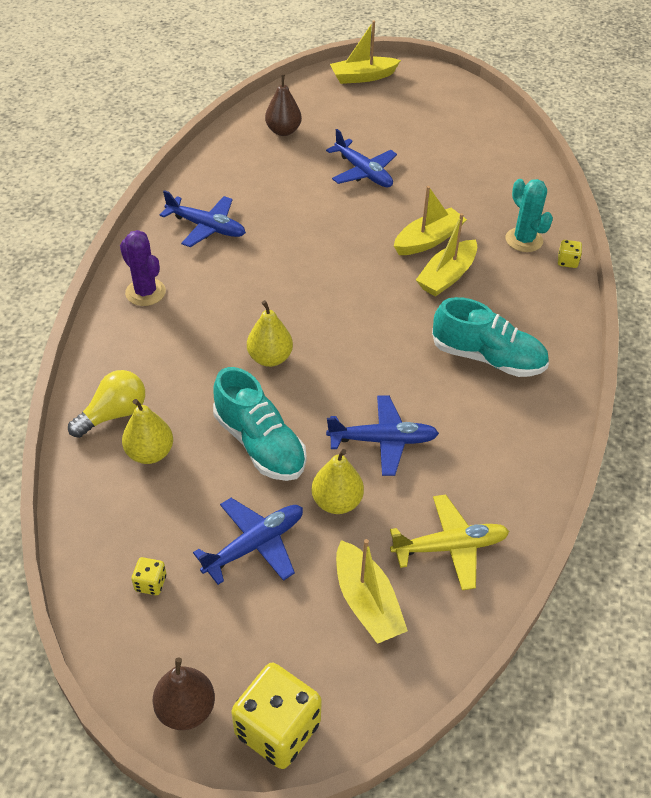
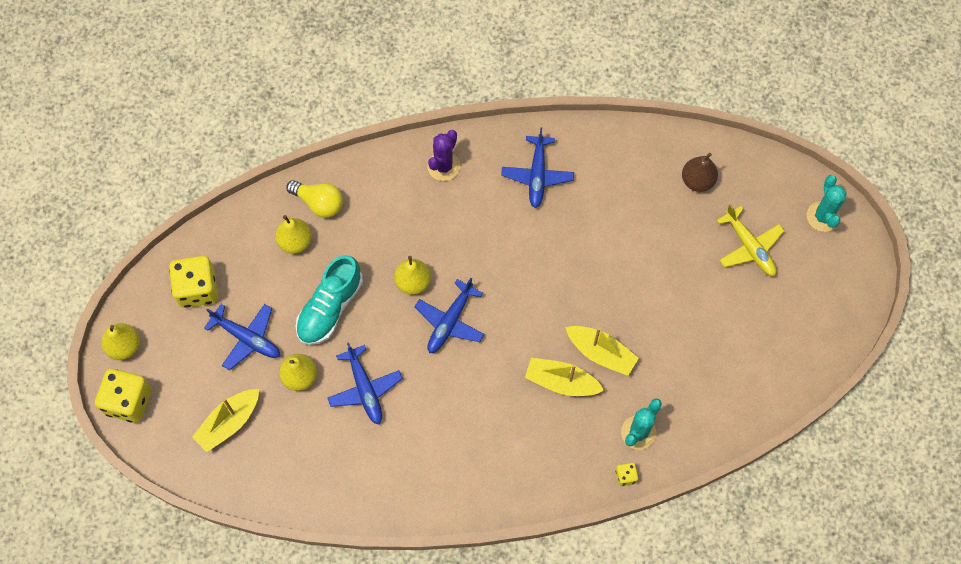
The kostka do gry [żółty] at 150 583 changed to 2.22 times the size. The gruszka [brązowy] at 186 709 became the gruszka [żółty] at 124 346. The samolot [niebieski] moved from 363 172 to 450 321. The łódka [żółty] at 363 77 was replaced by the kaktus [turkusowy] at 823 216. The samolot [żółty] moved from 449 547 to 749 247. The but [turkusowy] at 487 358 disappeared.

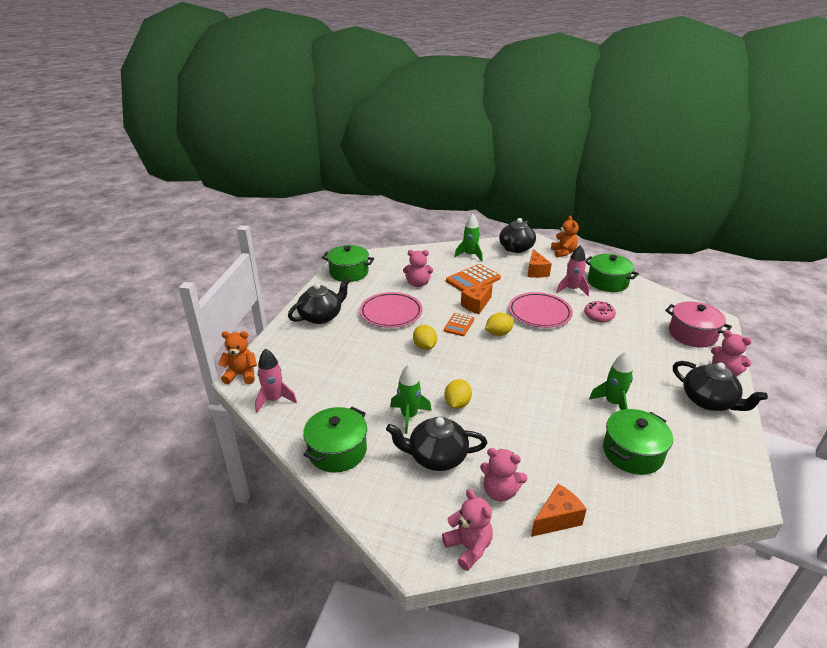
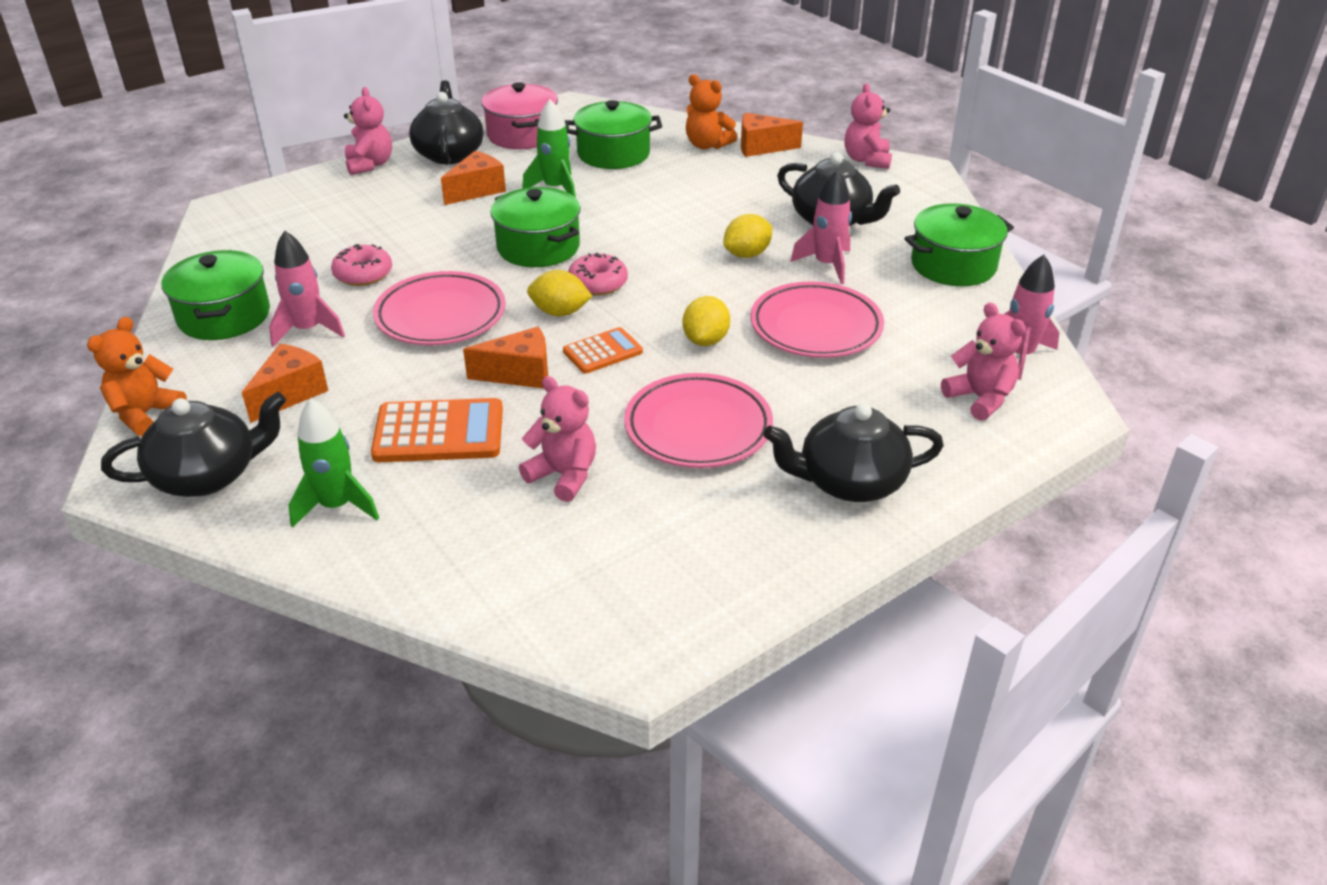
The miś [pomarańczowy] moved from 241 375 to 707 145. The garnek [zielony] moved from 349 273 to 538 247. The rakieta [zielony] at 409 416 became the rakieta [różowy] at 827 265. The miś [różowy] moved from 500 491 to 980 398. The garnek [różowy] moved from 692 334 to 522 135. The ser [pomarańczowy] at 477 190 appeared. The donut [różowy] at 598 283 appeared. The talerz [różowy] at 816 327 appeared.

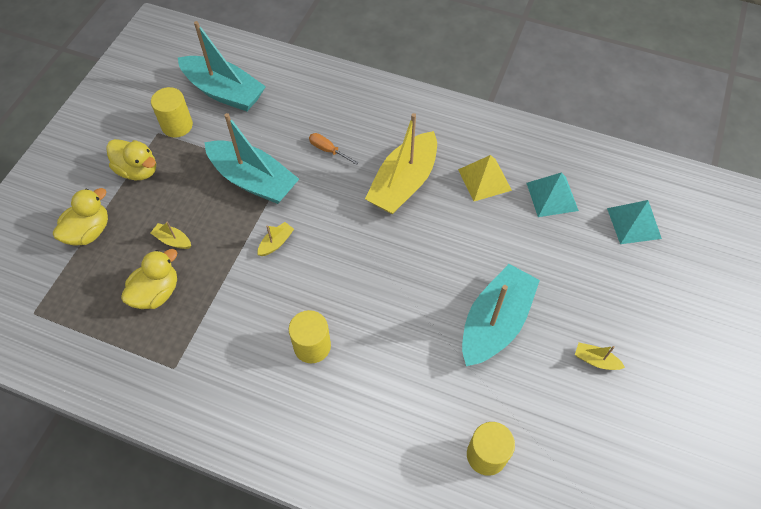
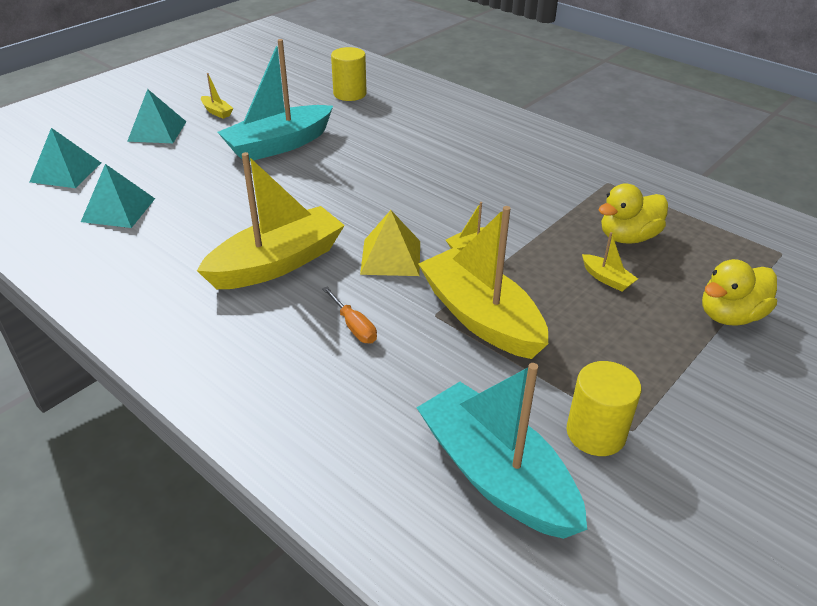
The kaczka [żółty] at 138 170 disappeared. The łódka [turkusowy] at 253 180 became the łódka [żółty] at 481 317. The walec [żółty] at 312 346 disappeared. The piramida [żółty] moved from 484 179 to 390 257. The piramida [turkusowy] at 157 131 appeared.

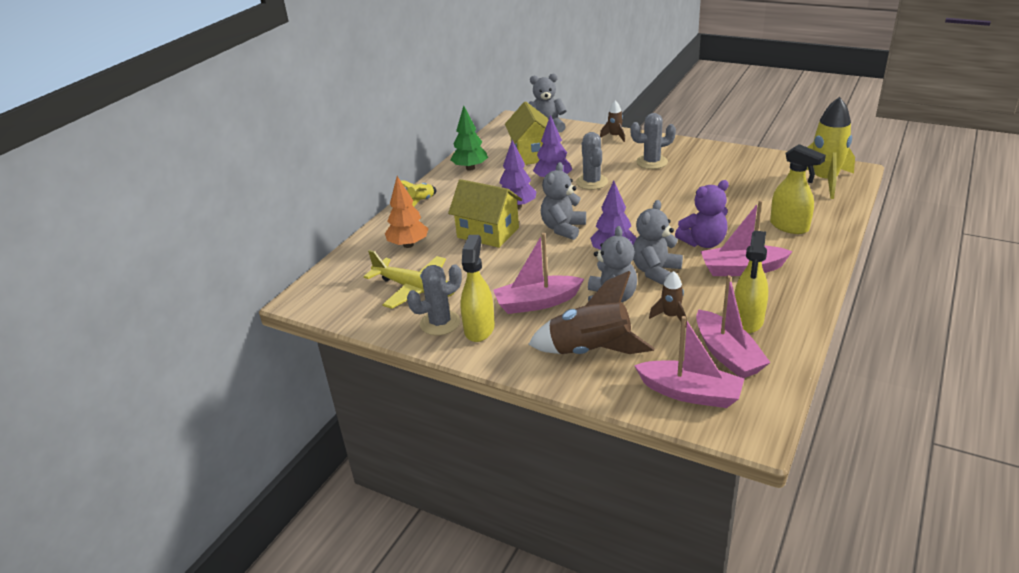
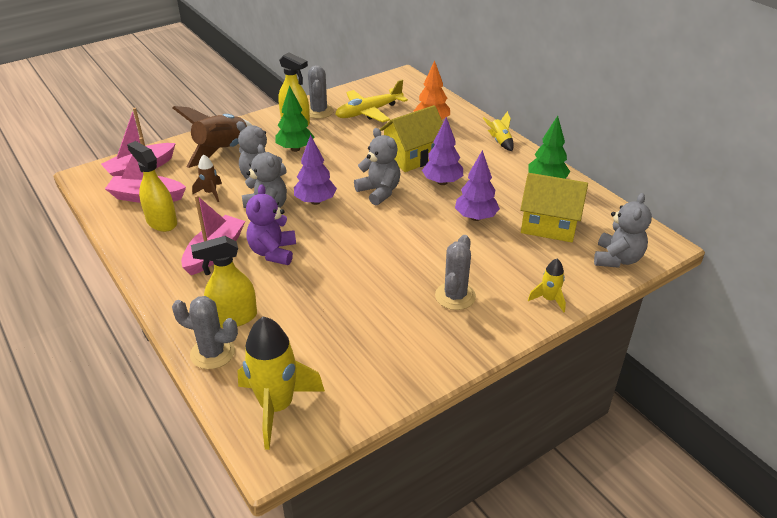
The łódka [różowy] at 537 303 was replaced by the drzewko [zielony] at 295 149. The kaktus [szary] moved from 592 182 to 212 353. The rakieta [brązowy] at 615 136 became the rakieta [żółty] at 549 299.

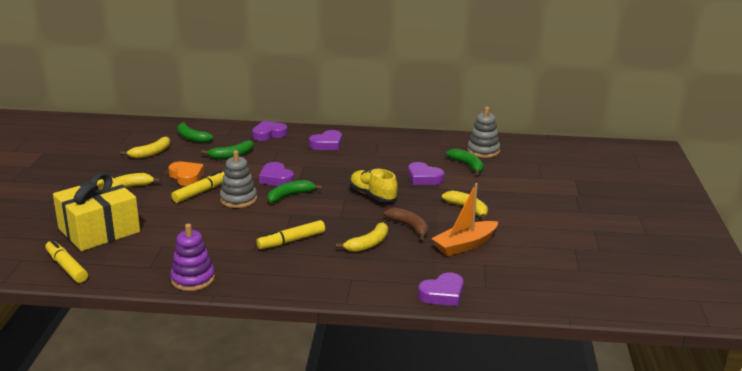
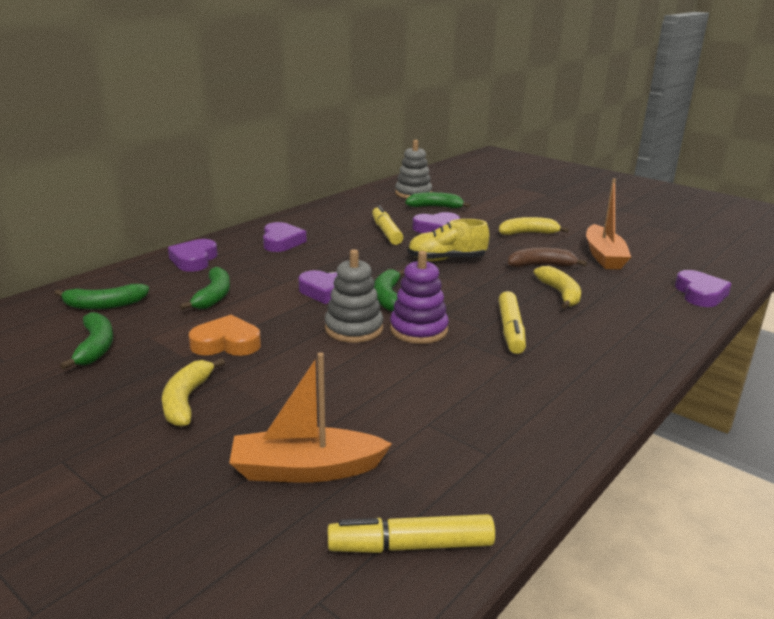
The prezent [żółty] at 99 230 was replaced by the łódka [pomarańczowy] at 306 469. The banan [żółty] at 151 153 became the banan [zielony] at 95 347. The zabawka nakładanka [fioletowy] moved from 193 279 to 418 330. The flamaster [żółty] moved from 201 192 to 386 232.

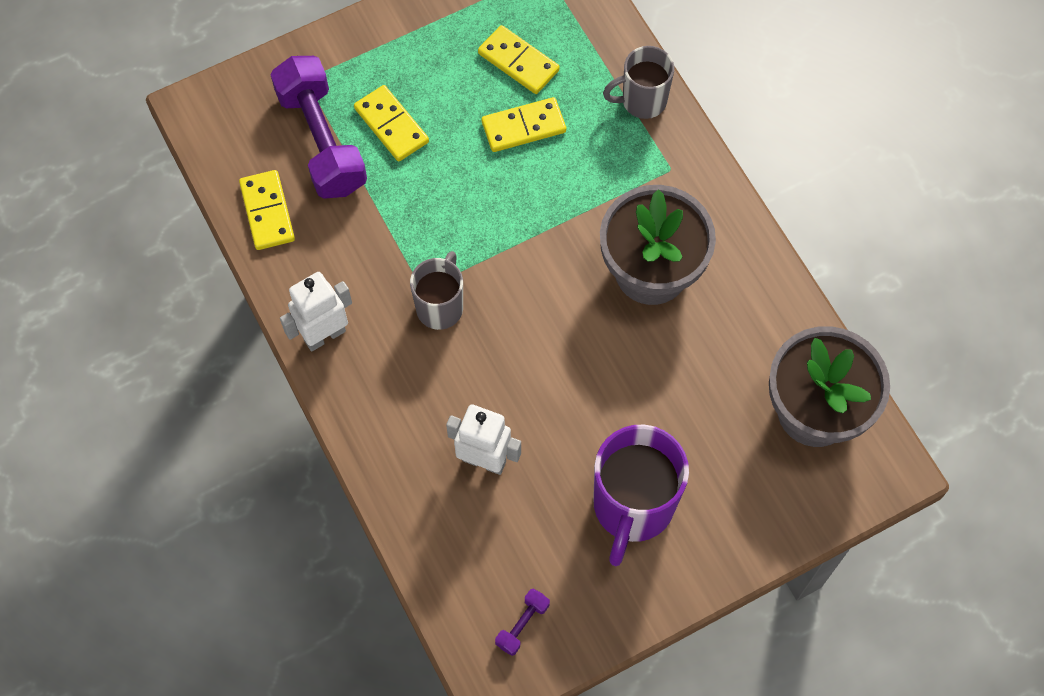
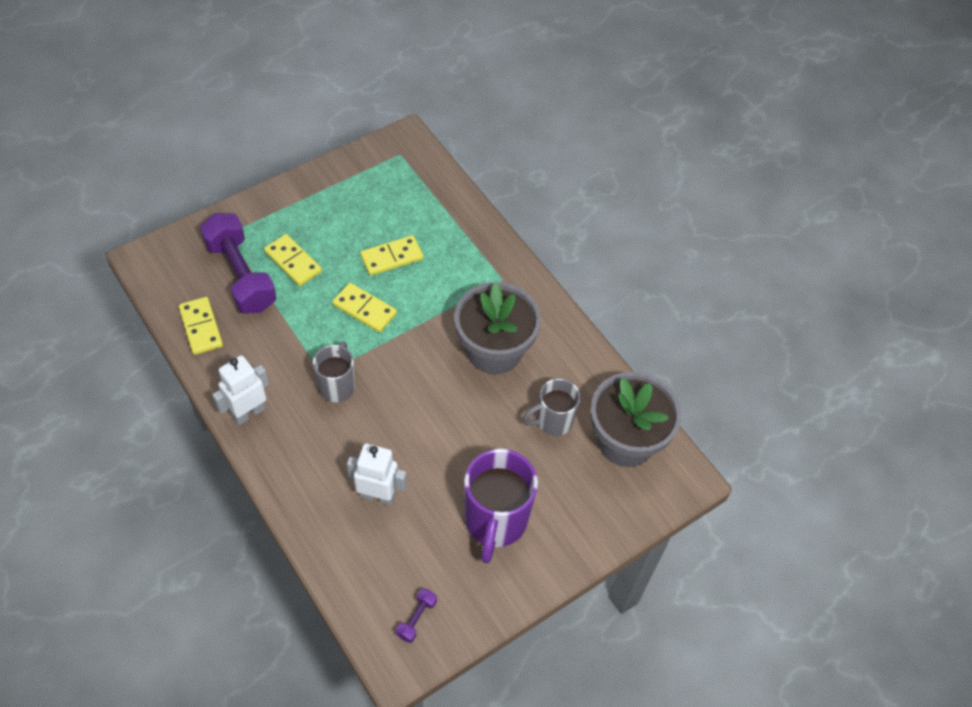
The kostka domina [żółty] moved from 518 62 to 365 309. The kubek [szary] moved from 642 101 to 553 421.

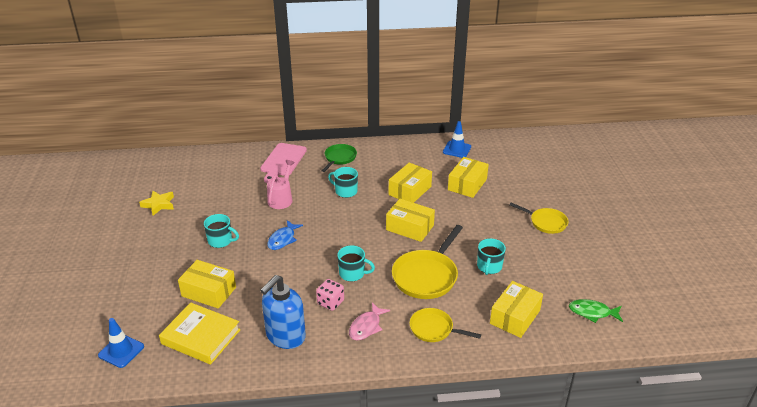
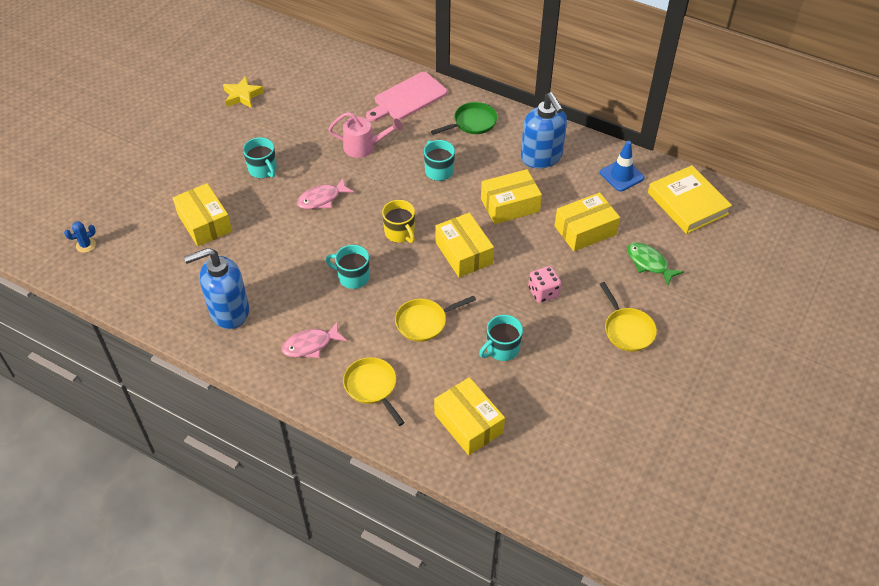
The pachołek [niebieski] at 121 351 was replaced by the kaktus [niebieski] at 86 245. The książka [żółty] moved from 201 337 to 687 203. The konewka [różowy] at 281 198 turned 45 degrees clockwise. The ryba [niebieski] at 283 239 became the ryba [różowy] at 321 199. The kostka do gry [różowy] moved from 330 302 to 543 292. The kubek [turkusowy] at 352 273 turned 150 degrees clockwise. The patelnia [żółty] at 426 276 changed to 0.61 times the size. The pudełko [żółty] at 515 317 turned 75 degrees clockwise. The ryba [zielony] moved from 592 312 to 649 263. The kubek [żółty] at 400 233 appeared. The dozownik mydła [niebieski] at 541 157 appeared.

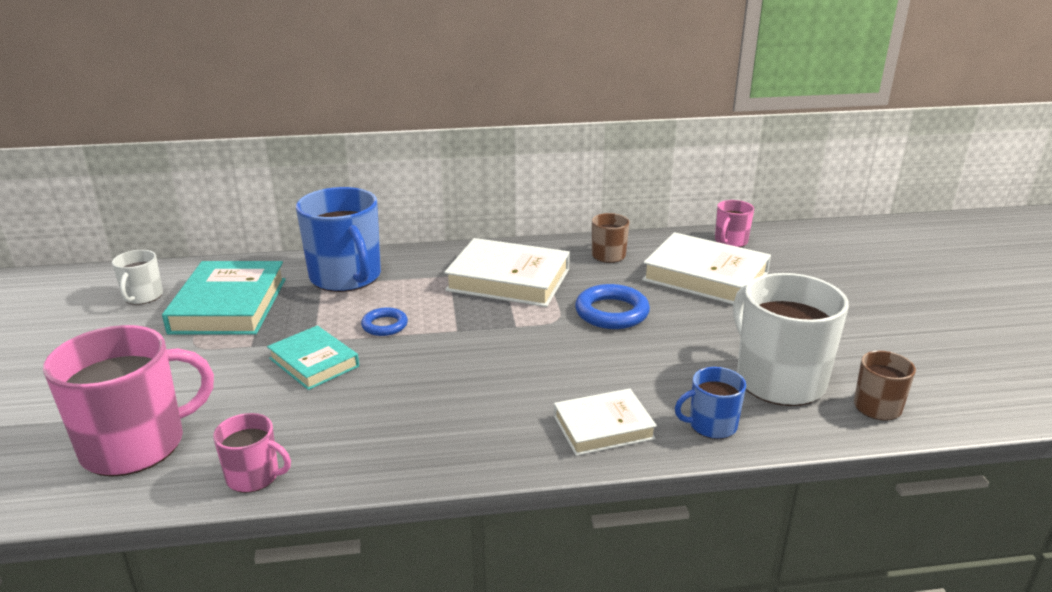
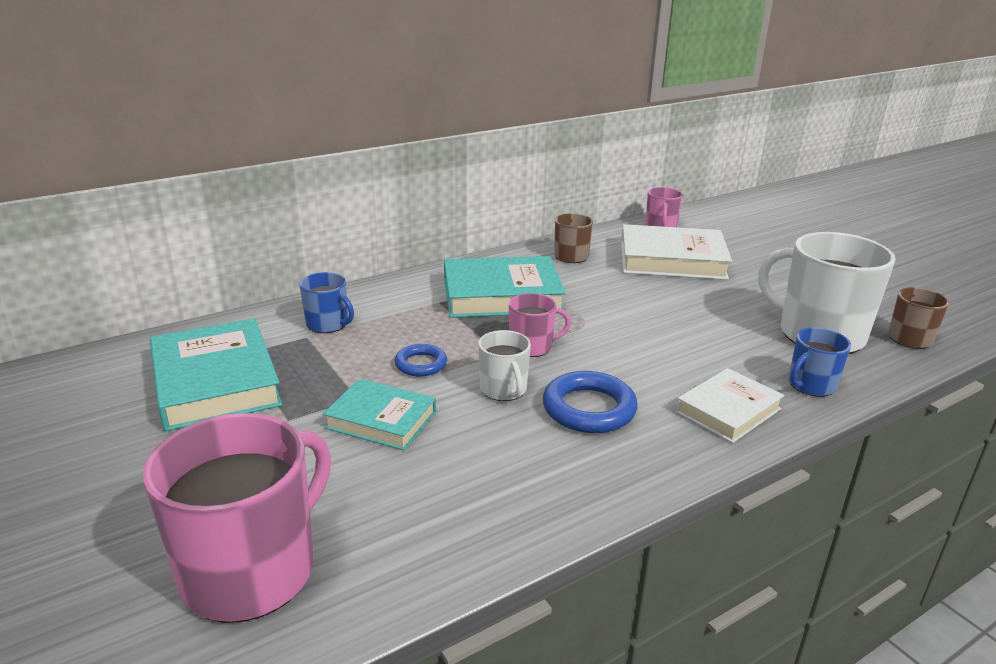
The kubek [biały] moved from 143 296 to 503 389. The kubek [różowy] moved from 254 476 to 532 346. The kubek [niebieski] at 346 277 changed to 0.50 times the size. The książka [biały] at 508 280 became the książka [turkusowy] at 501 295. The pierścień [niebieski] moved from 611 312 to 589 409.

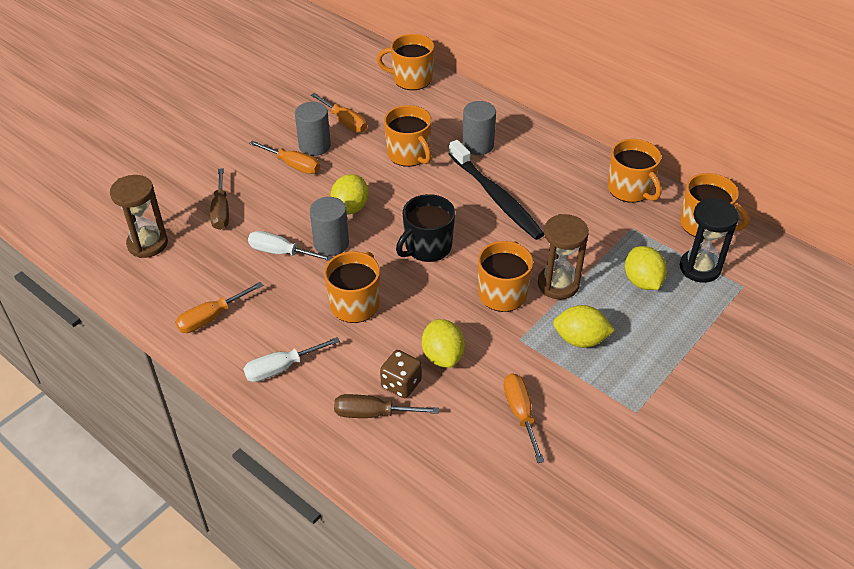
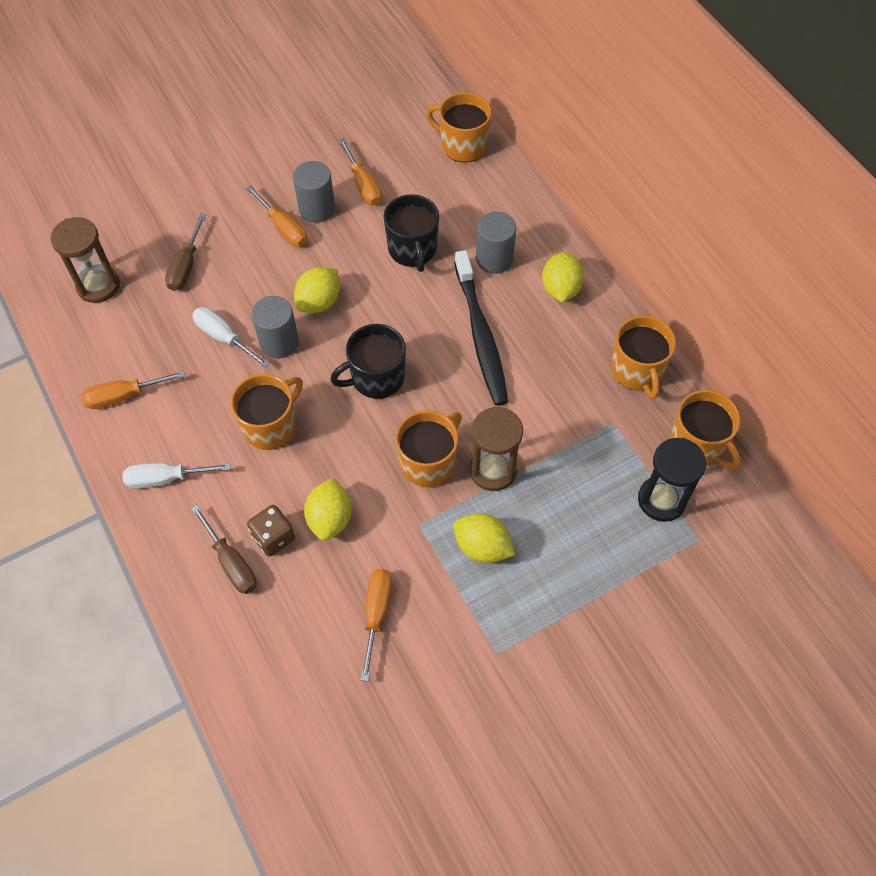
The śrubokręt [brązowy] at 373 413 turned 150 degrees counterclockwise. The kubek [pomarańczowy] at 409 154 became the kubek [czarny] at 412 249. The cytryna [żółty] moved from 642 281 to 560 289.

